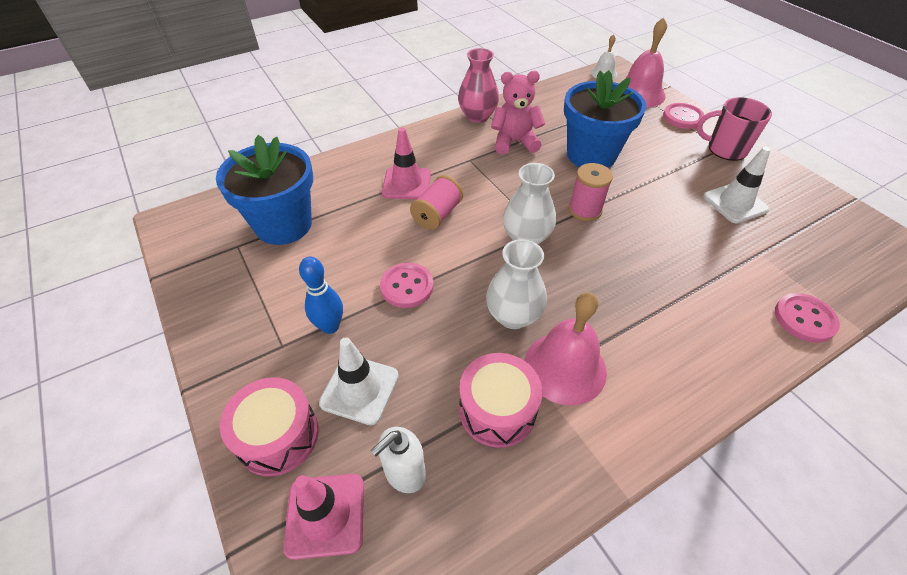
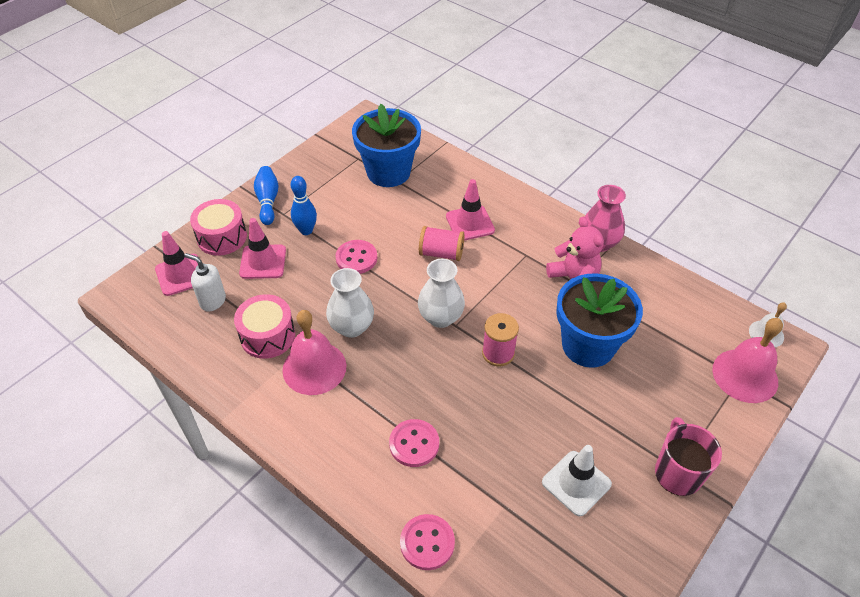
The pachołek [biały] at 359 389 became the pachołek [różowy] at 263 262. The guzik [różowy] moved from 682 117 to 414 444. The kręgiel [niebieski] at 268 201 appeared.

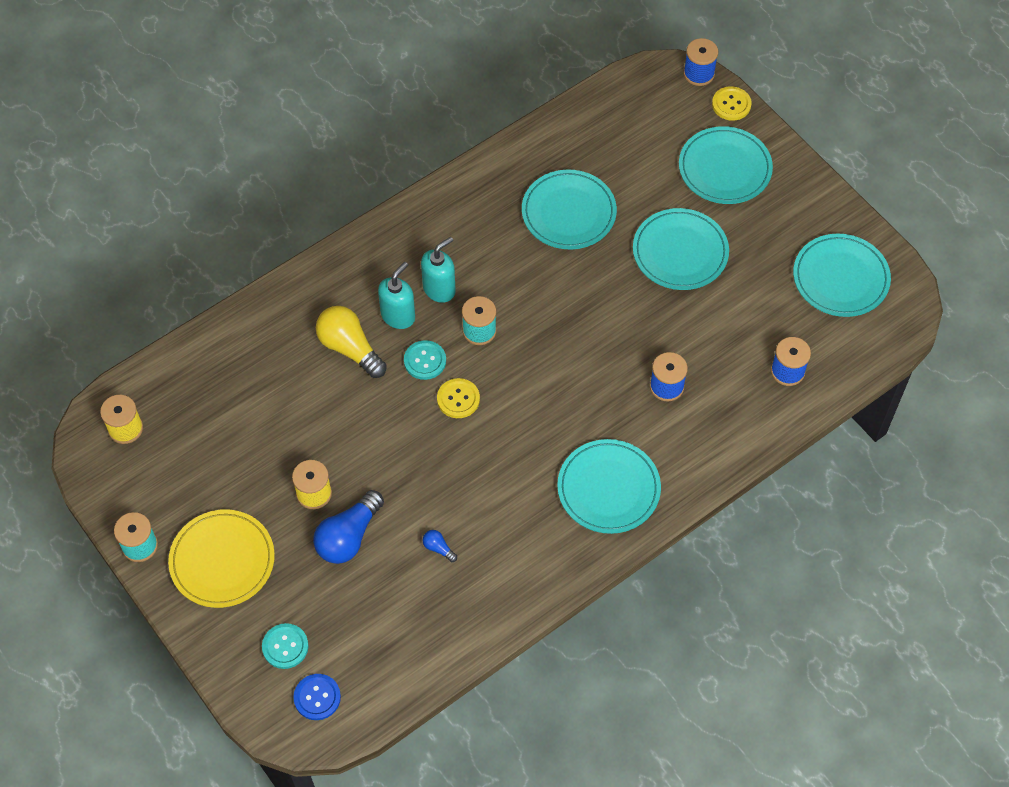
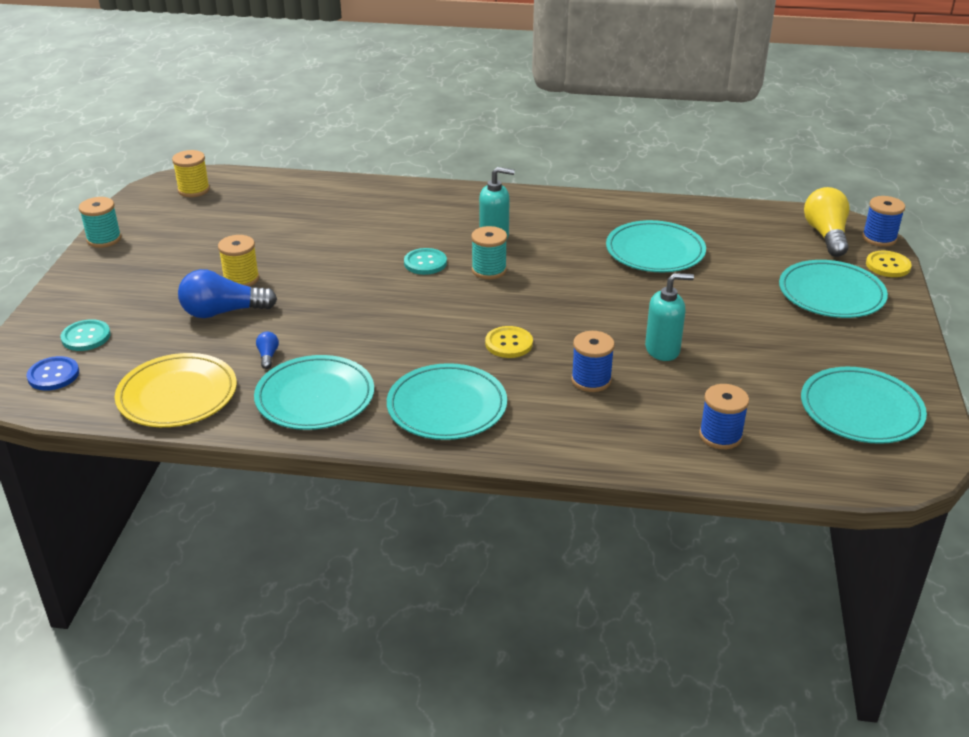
The talerz [żółty] moved from 222 560 to 177 395. The żarówka [żółty] moved from 350 348 to 826 235. The dozownik mydła [turkusowy] moved from 398 316 to 662 350. The guzik [żółty] moved from 458 399 to 509 343. The talerz [turkusowy] moved from 680 252 to 315 397.

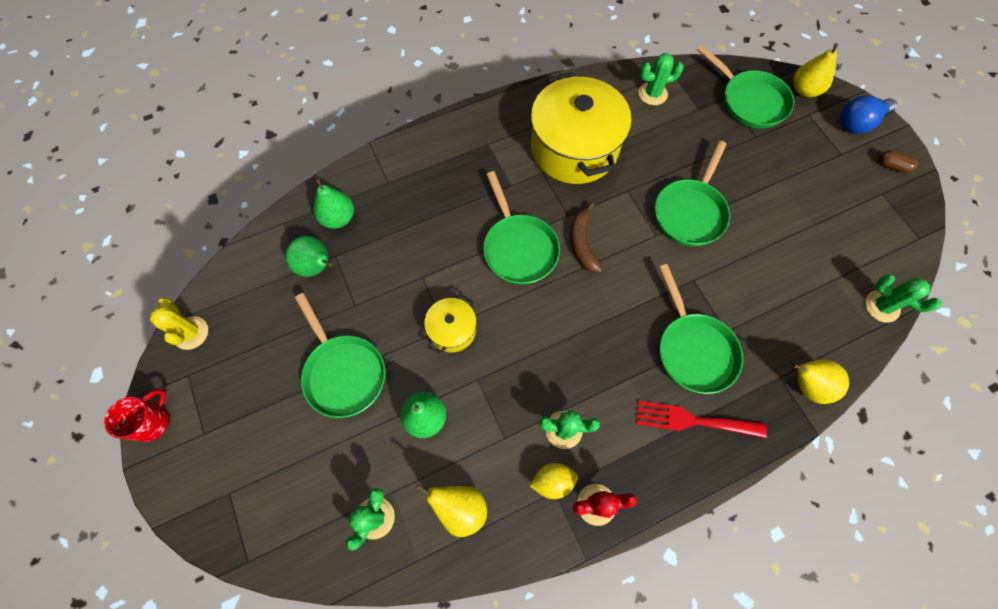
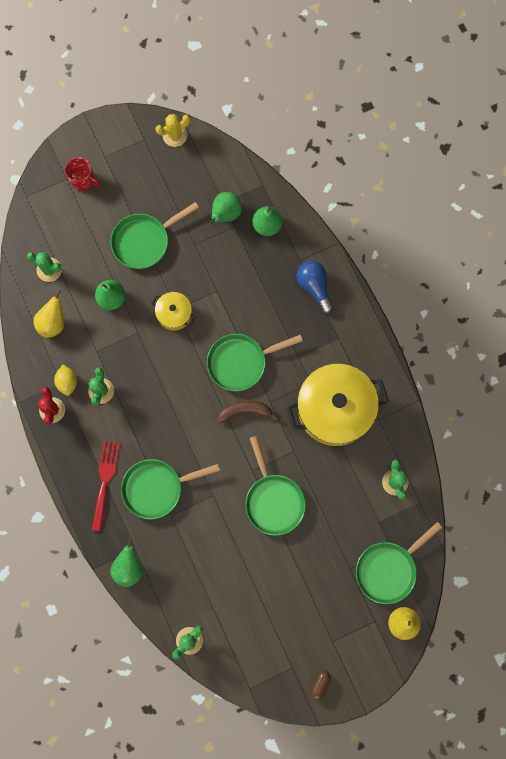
The kubek [czerwony] moved from 152 422 to 83 180. The patelnia [zielony] at 690 212 turned 135 degrees counterclockwise. The gruszka [żółty] at 806 385 became the gruszka [zielony] at 128 567. The żarówka [niebieski] moved from 858 123 to 314 287.

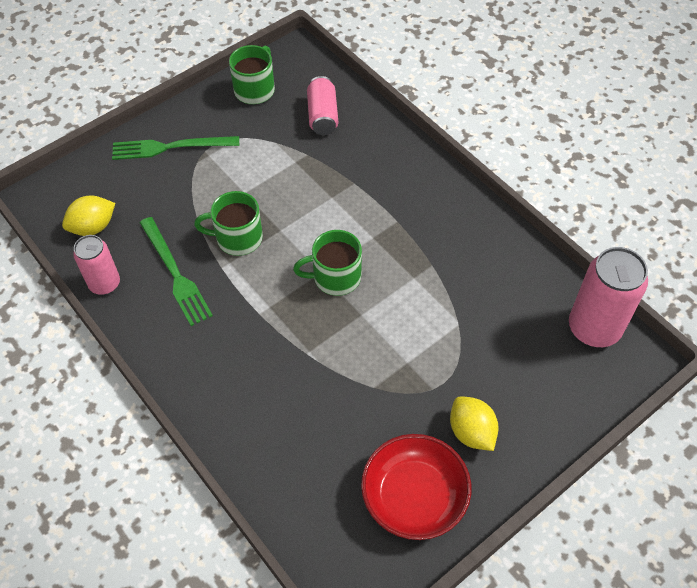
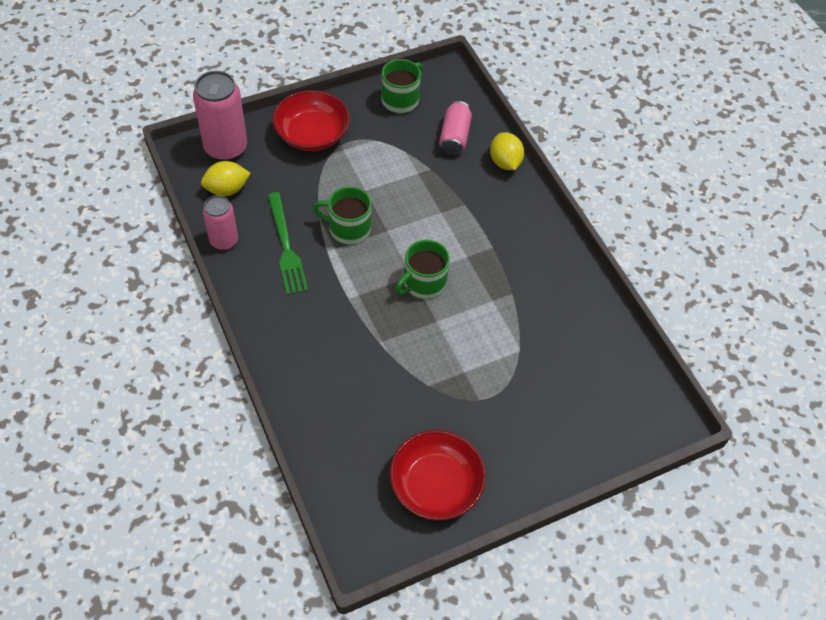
The widelec [zielony] at 170 147 was replaced by the miska [czerwony] at 312 135. The kubek [zielony] at 335 277 turned 45 degrees counterclockwise. The cytryna [żółty] moved from 471 432 to 505 162. The puszka [różowy] moved from 594 328 to 226 148.

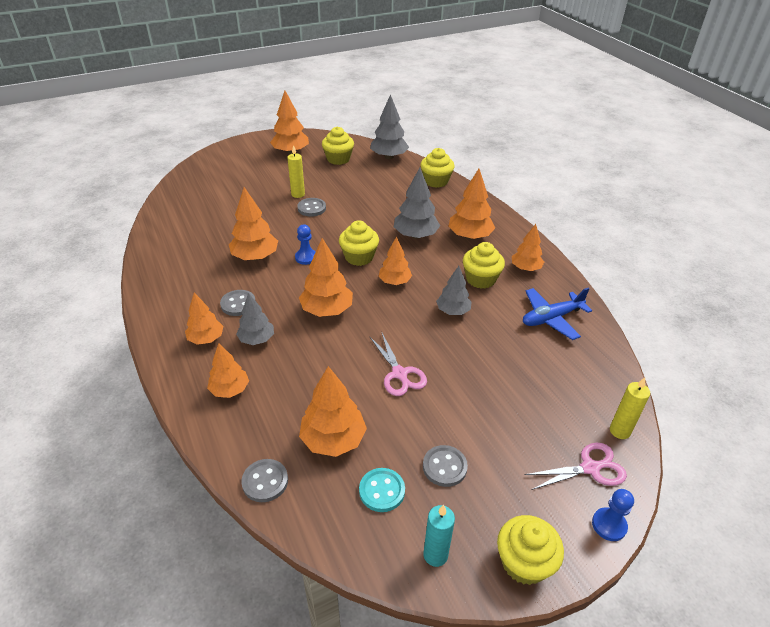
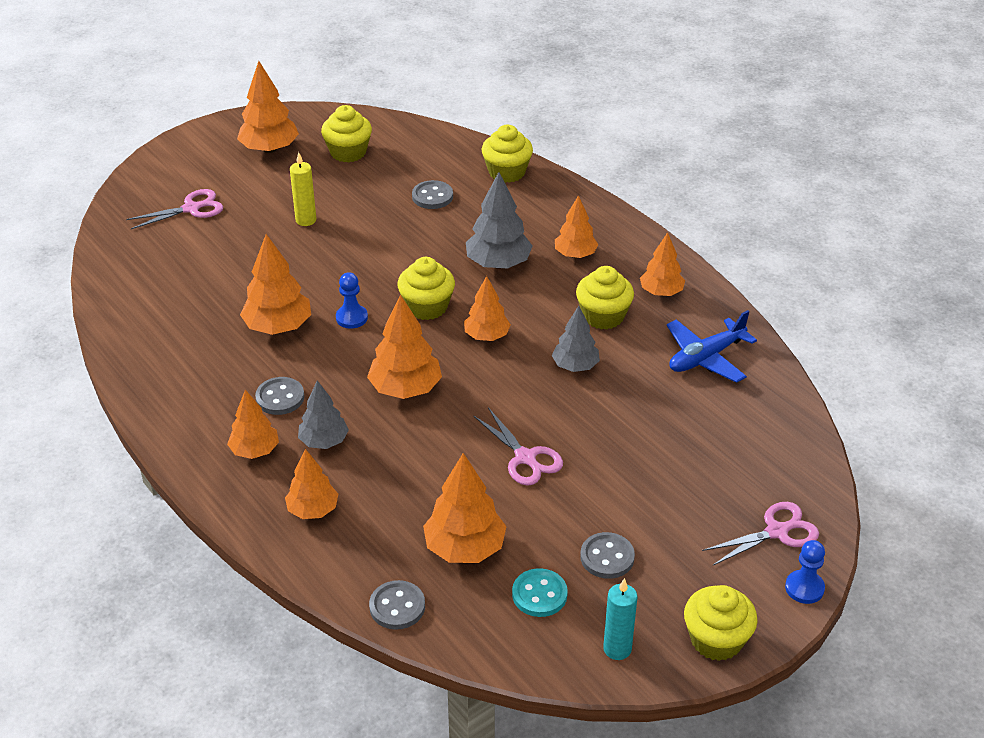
The guzik [szary] moved from 311 208 to 432 196. The drzewko [szary] at 389 157 disappeared. The drzewko [pomarańczowy] at 470 236 changed to 0.66 times the size. The świeca [żółty] at 619 431 disappeared. The nożyczki [różowy] at 192 208 appeared.

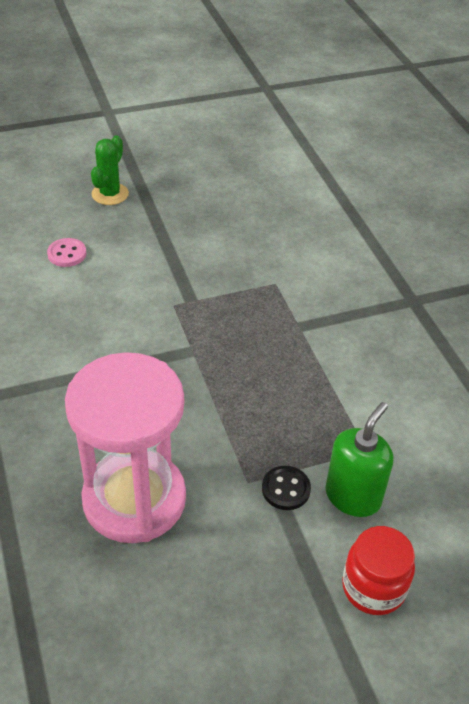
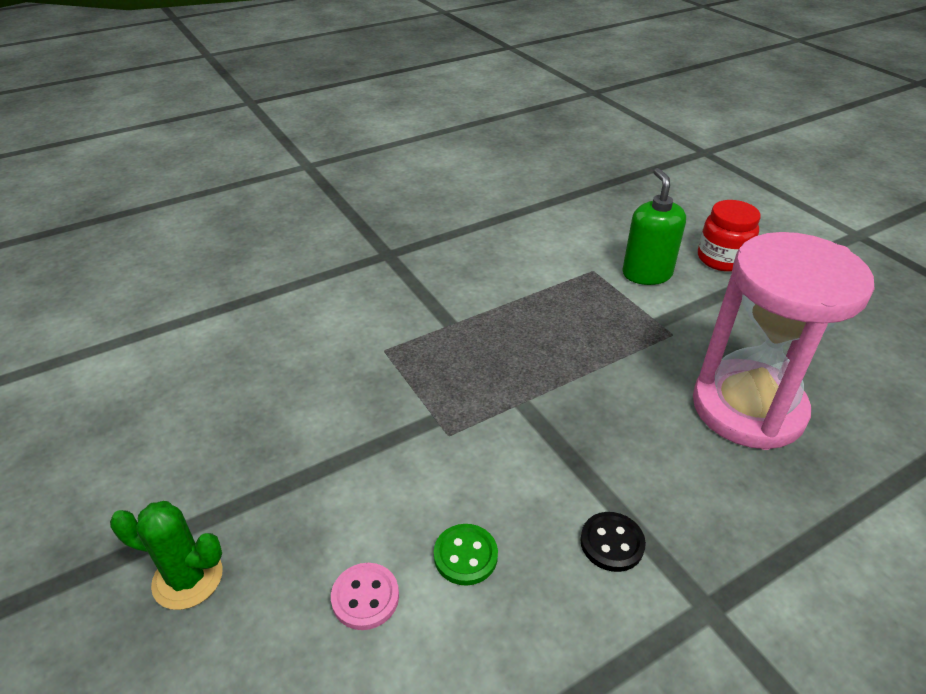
The guzik [czarny] moved from 286 489 to 612 543. The dozownik mydła [zielony] at 353 496 turned 60 degrees clockwise. The guzik [zielony] at 465 556 appeared.

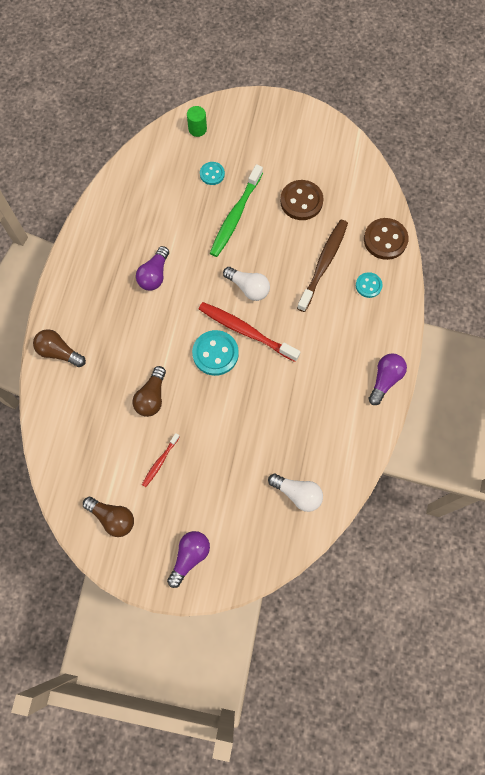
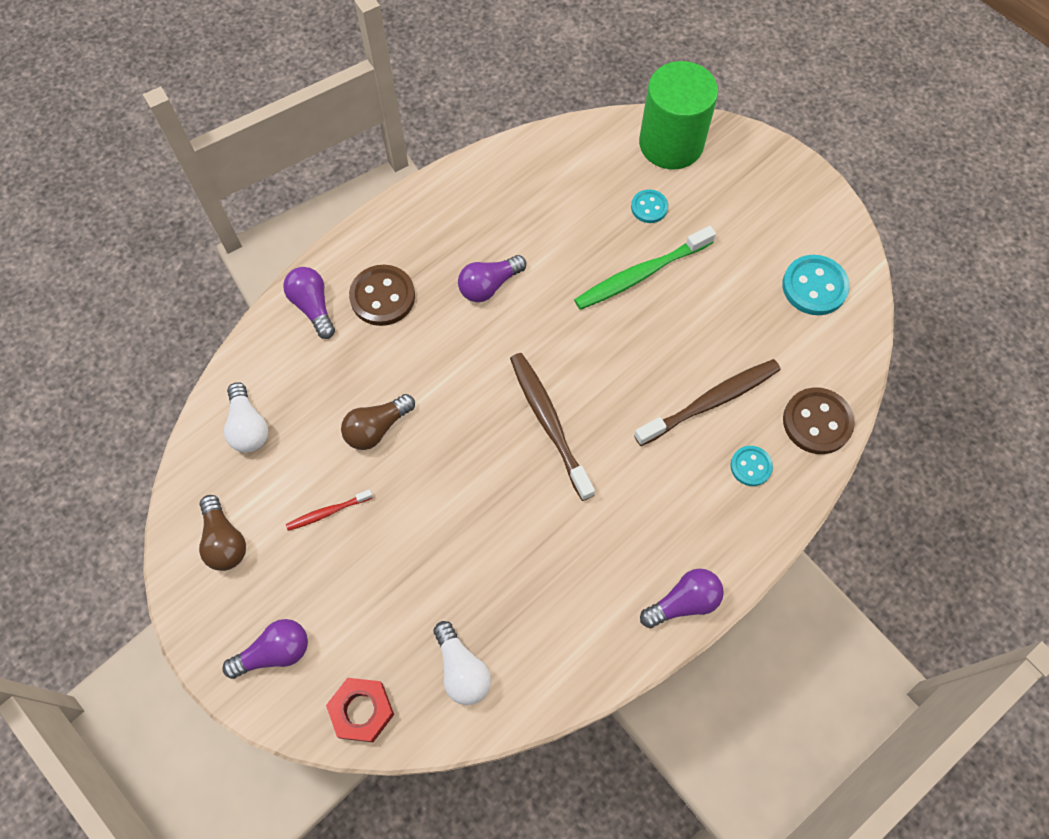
The żarówka [brązowy] at 59 352 became the żarówka [fioletowy] at 313 306. The walec [zielony] at 197 129 changed to 2.39 times the size. The guzik [turkusowy] moved from 215 353 to 814 286. The szczoteczka do zębów [czerwony] at 246 331 became the szczoteczka do zębów [brązowy] at 549 423. The żarówka [biały] moved from 248 288 to 248 427. The guzik [brązowy] moved from 301 201 to 382 297. The nakrętka [czerwony] at 361 710 appeared.

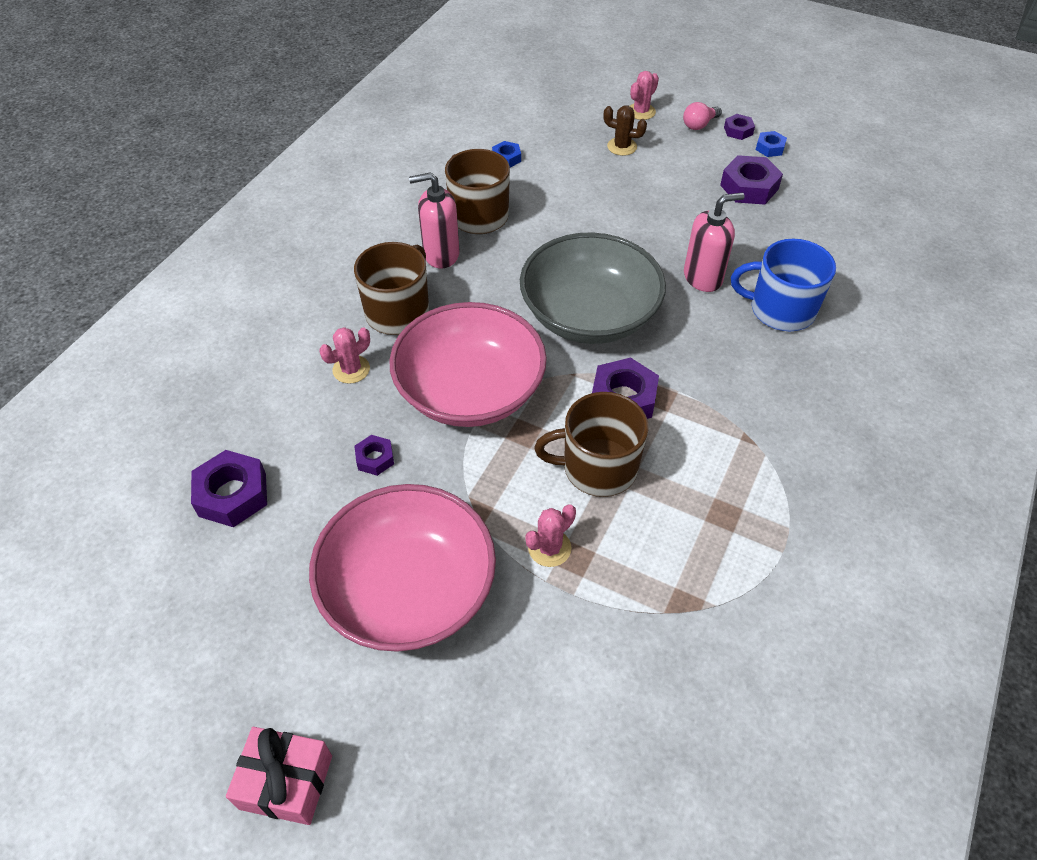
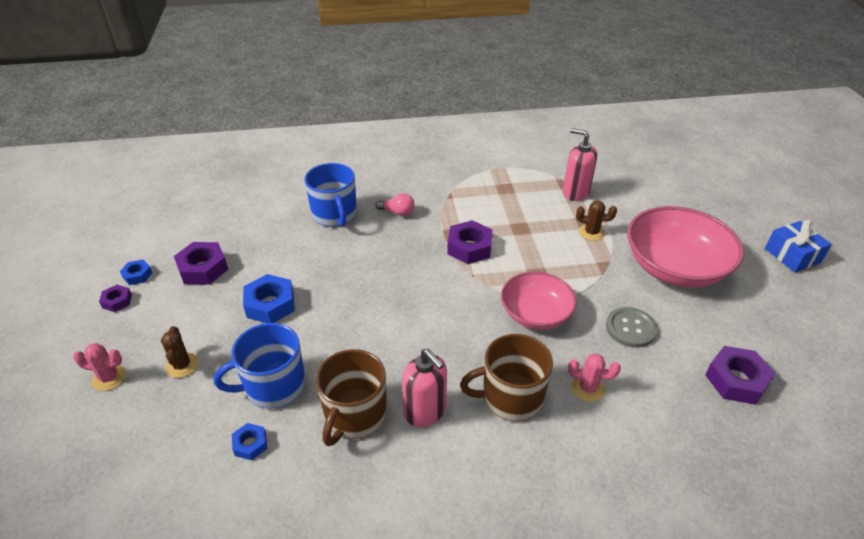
The prezent [różowy] at 286 782 became the prezent [niebieski] at 792 255. The nakrętka [fioletowy] at 375 458 was replaced by the guzik [szary] at 630 328. The miska [różowy] at 470 391 changed to 0.63 times the size. The miska [szary] at 589 315 disappeared. The kaktus [różowy] at 549 548 became the kaktus [brązowy] at 591 232. The kubek [brązowy] at 598 468 disappeared. The żarówka [różowy] moved from 699 125 to 398 212. The dozownik mydła [różowy] moved from 703 277 to 575 192. The kubek [niebieski] at 274 386 appeared. The nakrętka [niebieski] at 270 304 appeared.

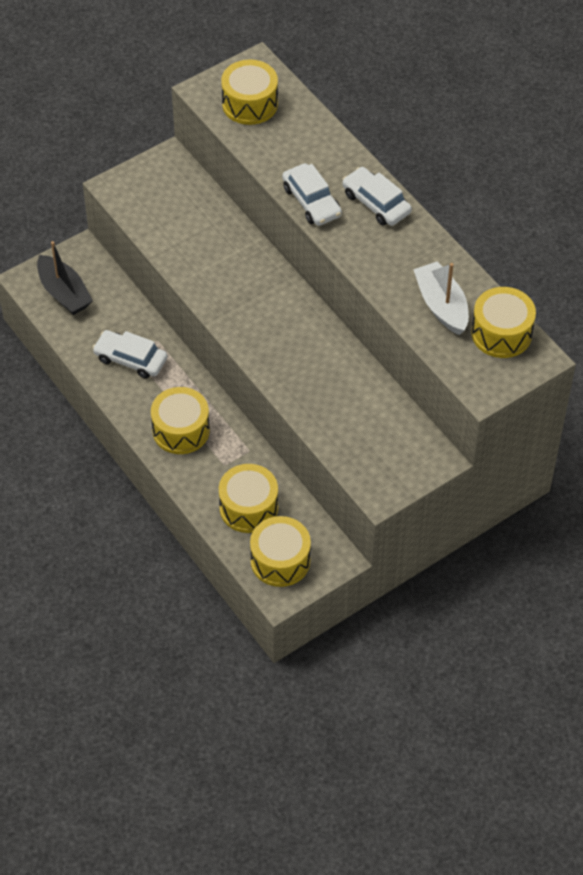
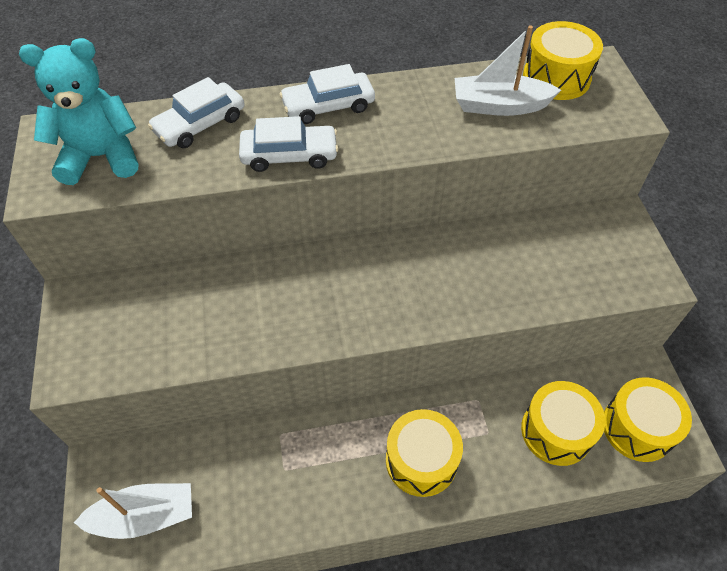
The łódka [czarny] at 64 293 became the łódka [biały] at 145 516. The samochód [biały] moved from 130 359 to 200 124. The bęben [żółty] at 250 104 was replaced by the miś [turkusowy] at 101 157.

